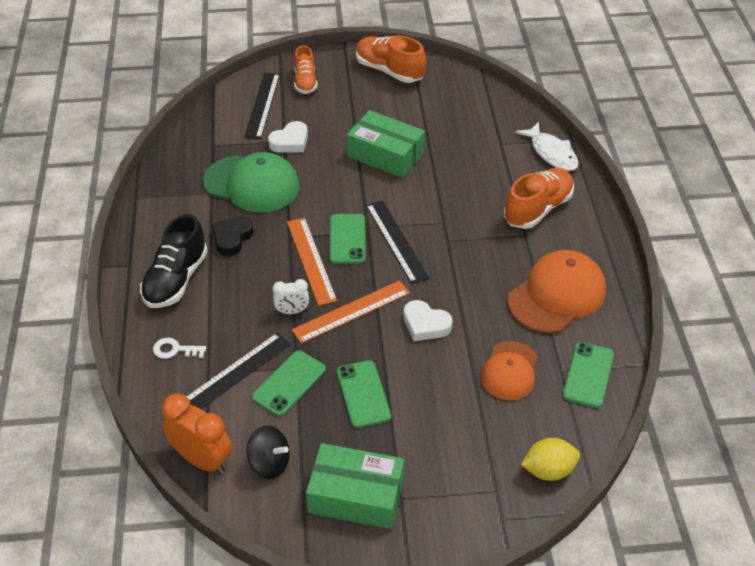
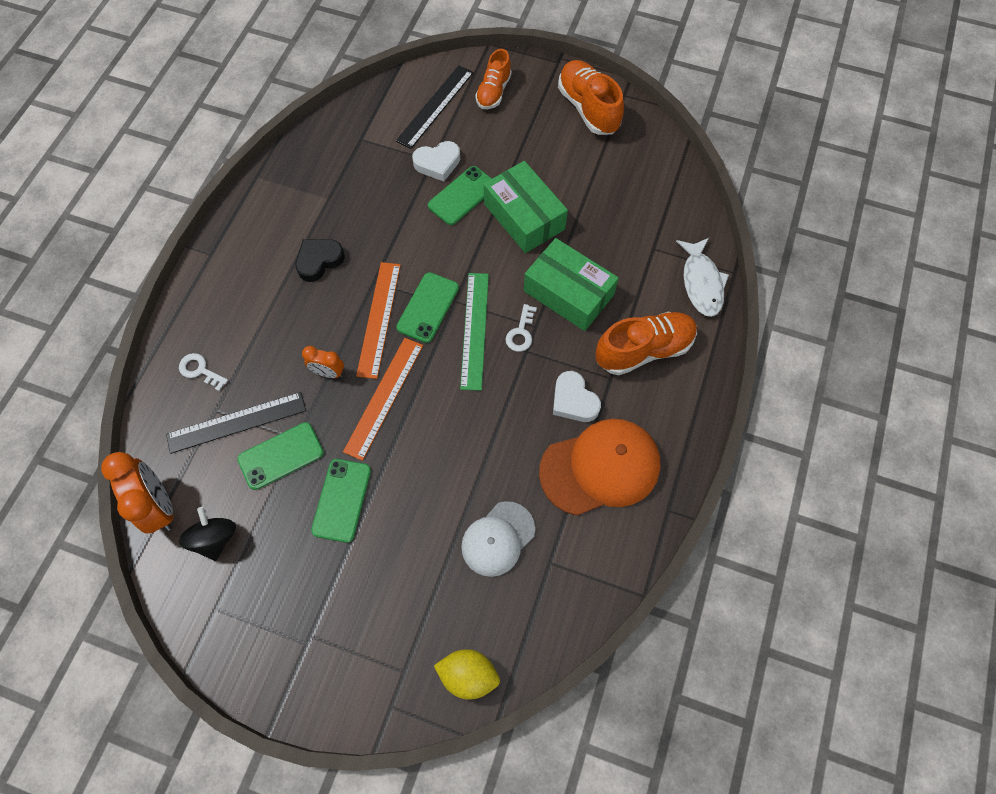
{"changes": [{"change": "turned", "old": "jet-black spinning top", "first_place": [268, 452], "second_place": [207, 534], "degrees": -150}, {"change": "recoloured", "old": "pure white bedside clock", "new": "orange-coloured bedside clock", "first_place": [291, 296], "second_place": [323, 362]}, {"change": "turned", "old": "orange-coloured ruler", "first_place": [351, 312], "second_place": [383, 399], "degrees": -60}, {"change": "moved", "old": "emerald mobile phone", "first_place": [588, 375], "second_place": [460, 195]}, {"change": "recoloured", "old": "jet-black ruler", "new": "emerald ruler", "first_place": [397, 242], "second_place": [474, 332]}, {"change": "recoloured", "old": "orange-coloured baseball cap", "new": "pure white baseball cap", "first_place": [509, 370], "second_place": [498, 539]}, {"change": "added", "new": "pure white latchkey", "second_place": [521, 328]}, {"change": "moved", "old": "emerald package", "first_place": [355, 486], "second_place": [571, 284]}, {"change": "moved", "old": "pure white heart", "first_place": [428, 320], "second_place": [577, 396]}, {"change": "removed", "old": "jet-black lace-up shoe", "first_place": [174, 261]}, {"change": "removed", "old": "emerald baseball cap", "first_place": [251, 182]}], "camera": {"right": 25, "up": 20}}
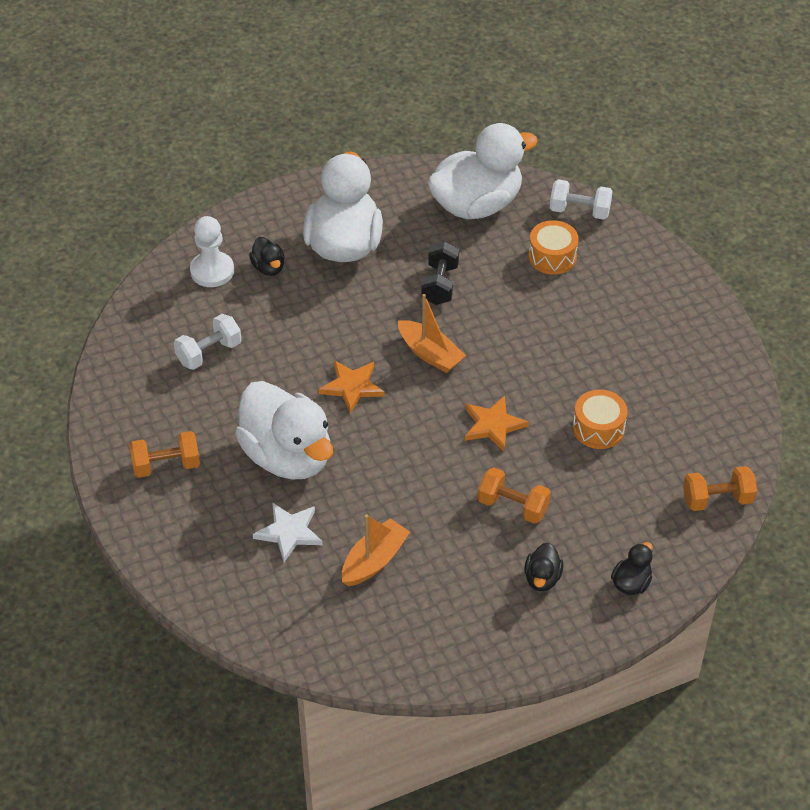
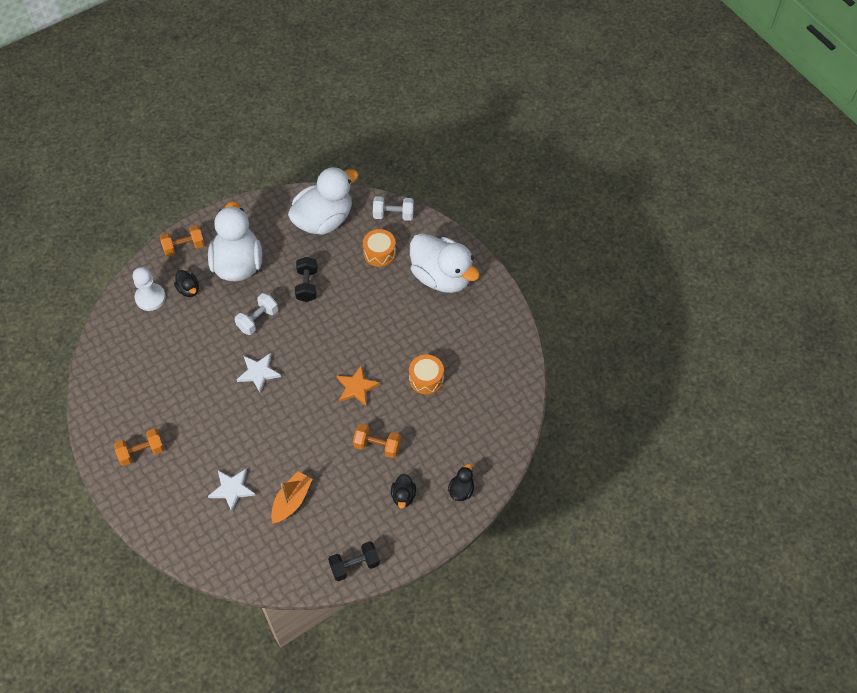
{"changes": [{"change": "moved", "old": "orange-coloured dumbbell", "first_place": [720, 488], "second_place": [182, 241]}, {"change": "moved", "old": "pure white dumbbell", "first_place": [207, 342], "second_place": [256, 314]}, {"change": "recoloured", "old": "orange-coloured five-pointed star", "new": "pure white five-pointed star", "first_place": [352, 387], "second_place": [258, 373]}, {"change": "added", "new": "jet-black dumbbell", "second_place": [354, 561]}, {"change": "moved", "old": "pure white rubber duck", "first_place": [284, 430], "second_place": [445, 263]}, {"change": "removed", "old": "orange-coloured boat", "first_place": [432, 333]}], "camera": {"right": -10, "up": 10}}
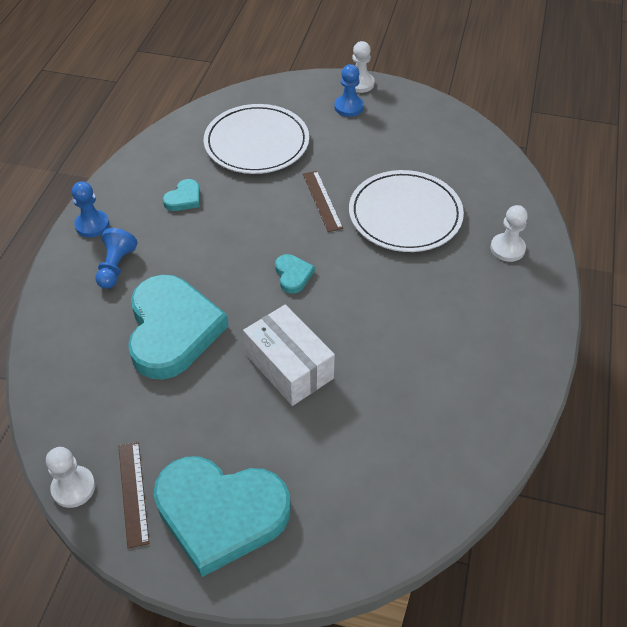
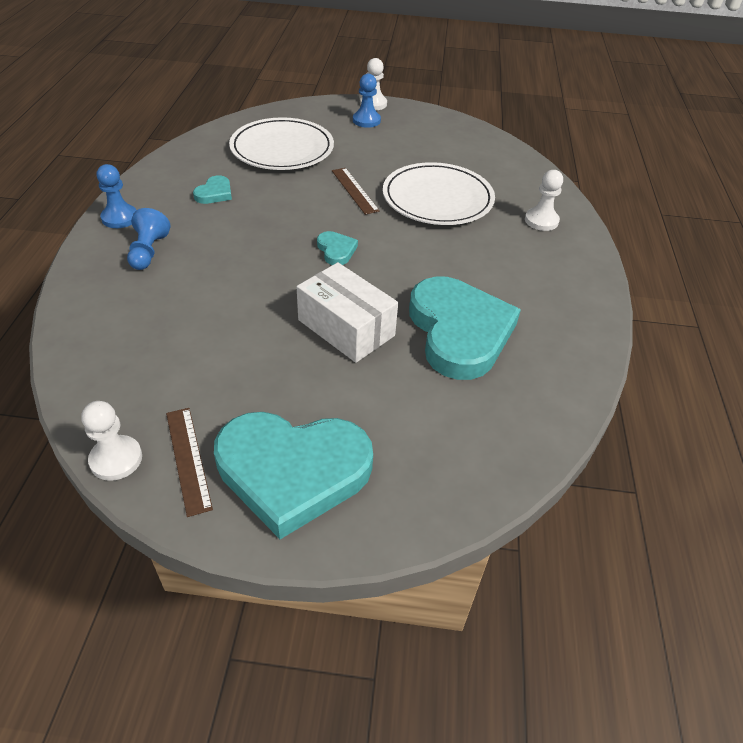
{"changes": [{"change": "moved", "old": "turquoise heart", "first_place": [178, 327], "second_place": [465, 328]}], "camera": {"right": -10, "up": -5}}
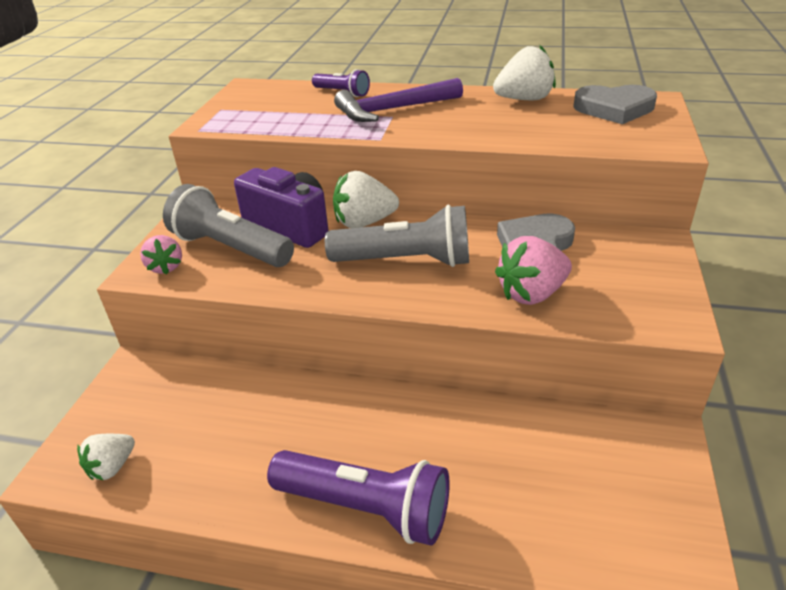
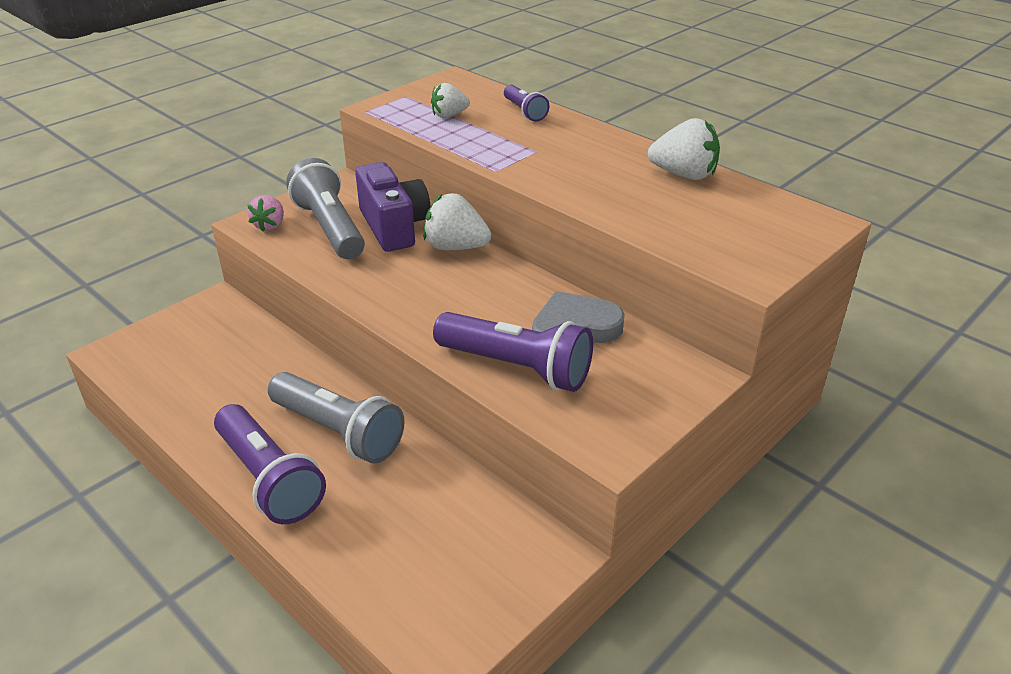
{"changes": [{"change": "moved", "old": "ash-grey flashlight", "first_place": [397, 236], "second_place": [336, 418]}, {"change": "moved", "old": "pure white toy strawberry", "first_place": [106, 457], "second_place": [450, 100]}, {"change": "replaced", "old": "rosy toy strawberry", "new": "royal purple flashlight", "first_place": [533, 270], "second_place": [513, 352]}, {"change": "removed", "old": "royal purple hammer", "first_place": [398, 100]}, {"change": "removed", "old": "ash-grey heart", "first_place": [615, 104]}], "camera": {"right": 30, "up": 0}}
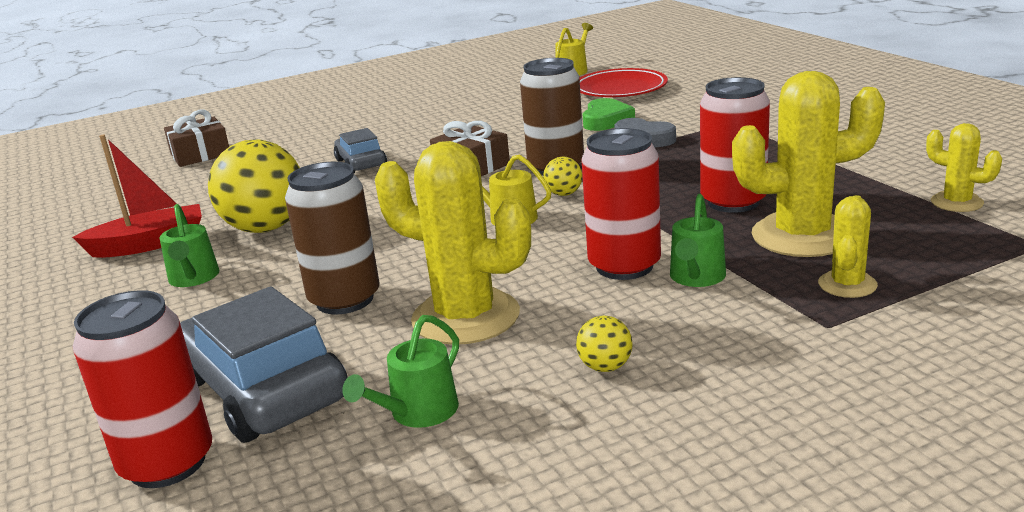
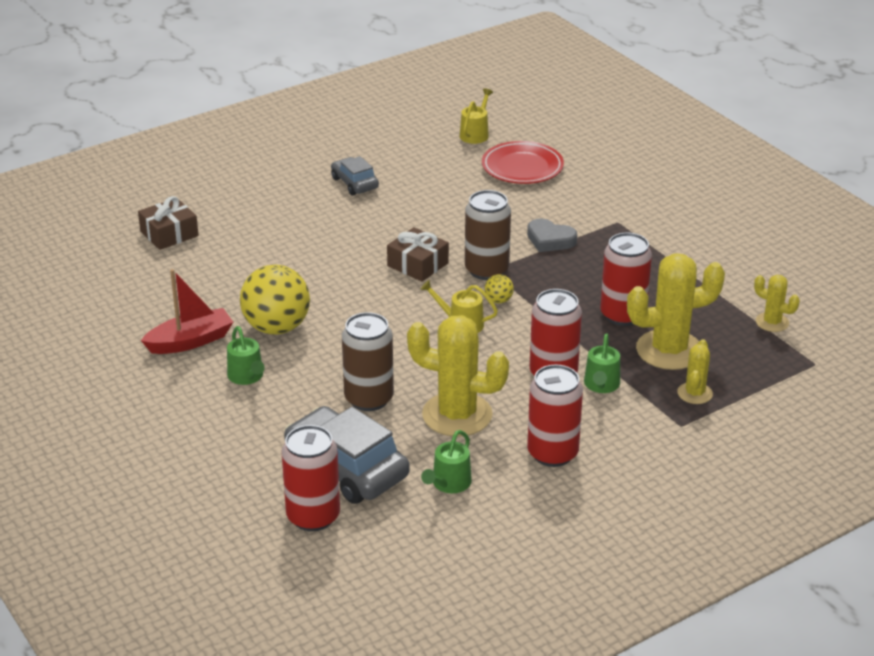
{"changes": [{"change": "moved", "old": "ash-grey car", "first_place": [360, 150], "second_place": [355, 176]}, {"change": "replaced", "old": "bright yellow ball", "new": "red soda can", "first_place": [604, 344], "second_place": [555, 416]}, {"change": "removed", "old": "emerald heart", "first_place": [609, 114]}], "camera": {"right": -10, "up": 10}}
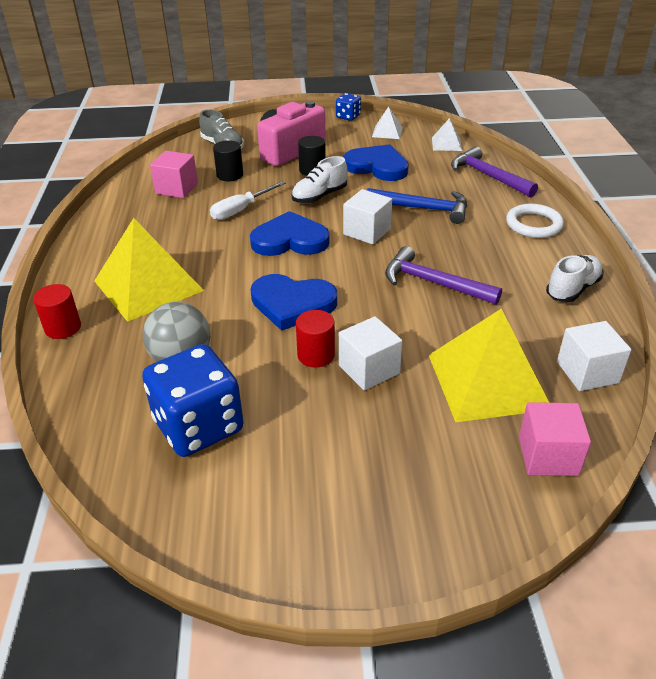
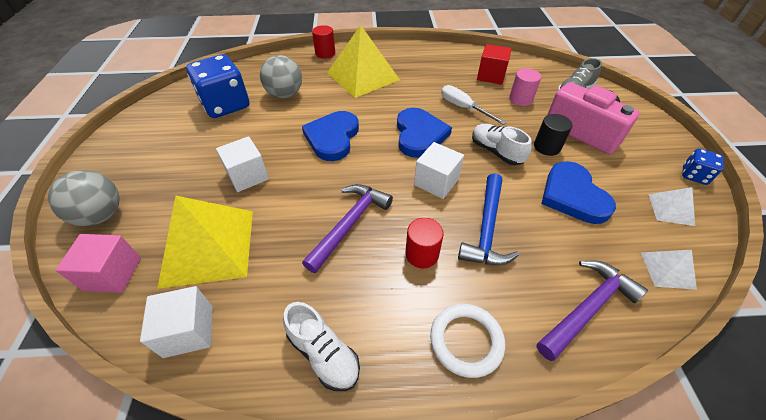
{"changes": [{"change": "added", "new": "ash-grey ball", "second_place": [84, 198]}, {"change": "moved", "old": "red solid cylinder", "first_place": [315, 338], "second_place": [424, 243]}, {"change": "recoloured", "old": "rosy cube", "new": "red cube", "first_place": [174, 174], "second_place": [494, 64]}, {"change": "recoloured", "old": "jet-black solid cylinder", "new": "rosy solid cylinder", "first_place": [228, 160], "second_place": [525, 87]}, {"change": "turned", "old": "blue heart", "first_place": [376, 162], "second_place": [578, 192], "degrees": 135}], "camera": {"right": 90, "up": 10}}
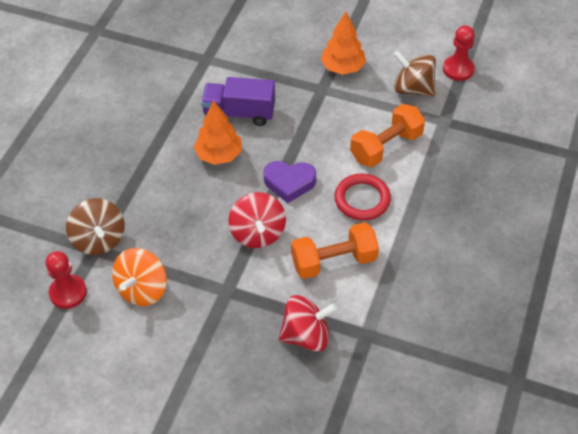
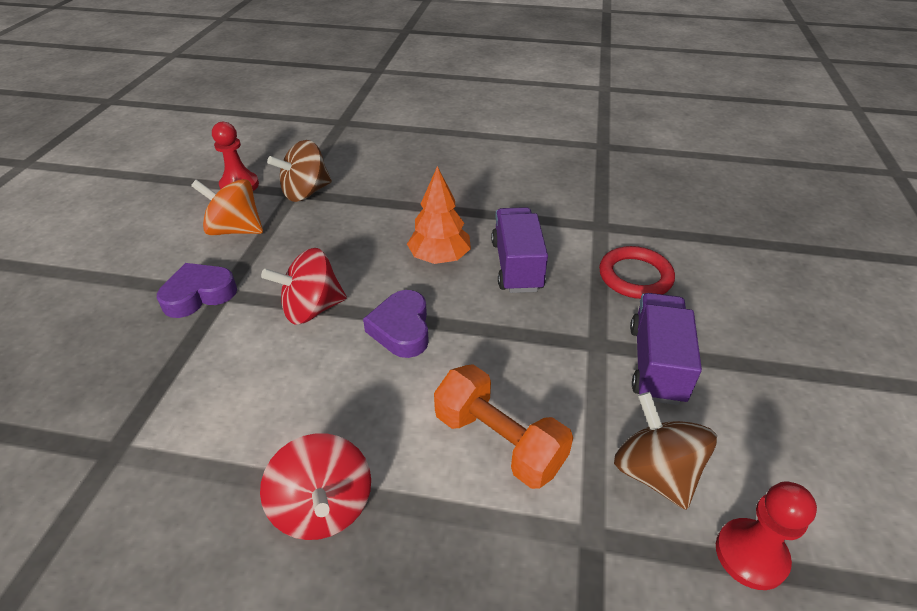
{"changes": [{"change": "added", "new": "royal purple heart", "second_place": [197, 290]}, {"change": "moved", "old": "red spinning top", "first_place": [307, 323], "second_place": [315, 486]}, {"change": "moved", "old": "red ring", "first_place": [362, 197], "second_place": [637, 272]}, {"change": "turned", "old": "dark brown spinning top", "first_place": [415, 74], "second_place": [665, 451], "degrees": -45}, {"change": "replaced", "old": "orange-coloured tree", "new": "royal purple lorry", "first_place": [343, 43], "second_place": [666, 349]}, {"change": "removed", "old": "orange-coloured dumbbell", "first_place": [335, 250]}], "camera": {"right": 80, "up": -10}}
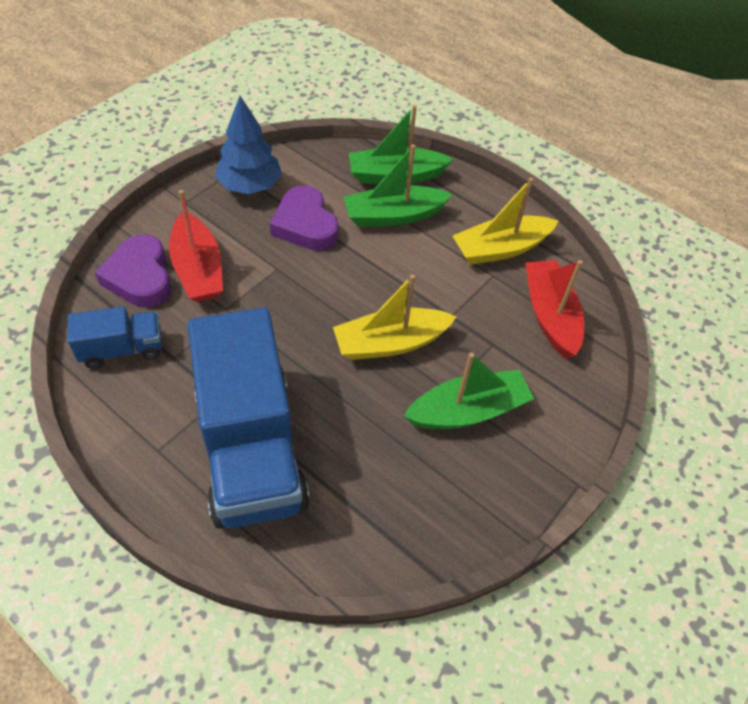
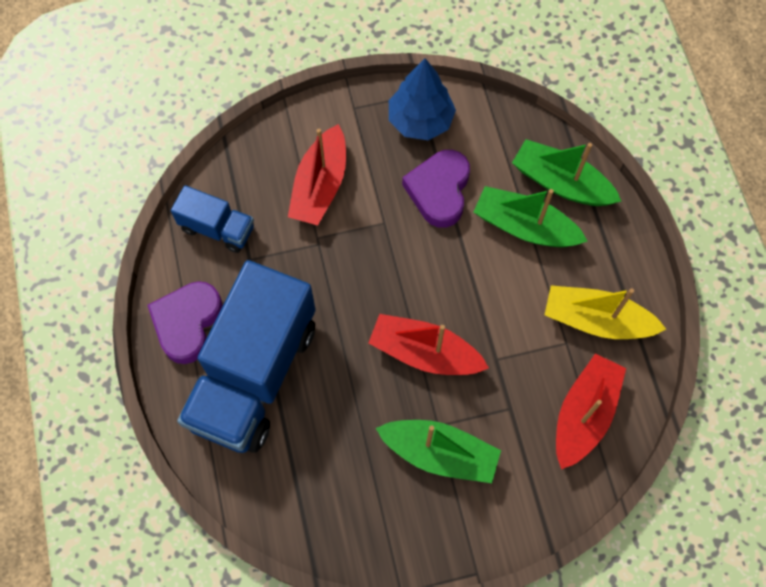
{"changes": [{"change": "moved", "old": "royal purple heart", "first_place": [133, 271], "second_place": [185, 322]}, {"change": "recoloured", "old": "bright yellow boat", "new": "red boat", "first_place": [395, 317], "second_place": [428, 344]}], "camera": {"right": 40, "up": 15}}
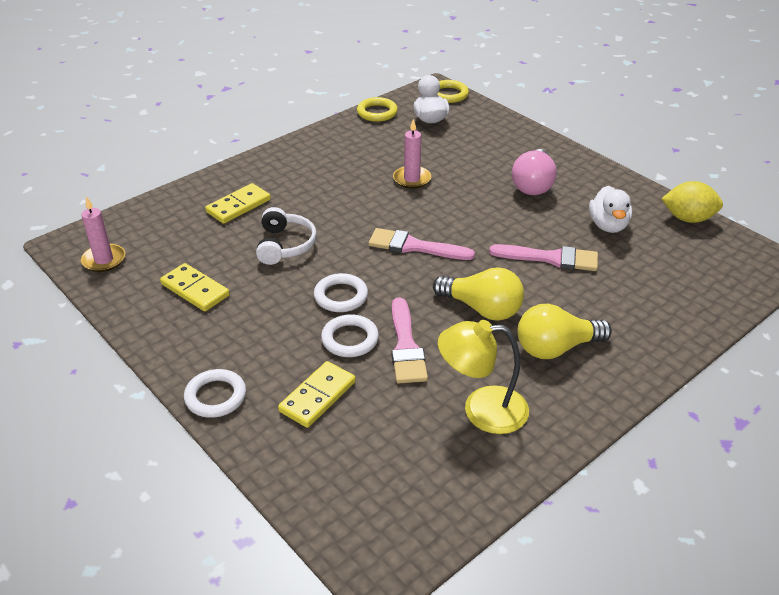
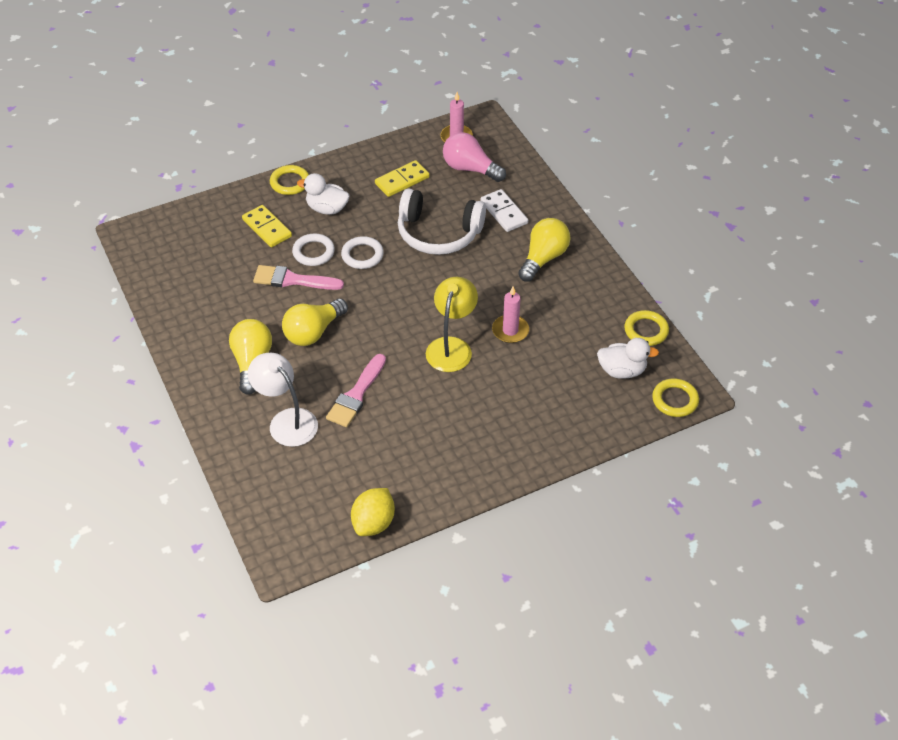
{"changes": [{"change": "added", "new": "pure white reading lamp", "second_place": [283, 400]}, {"change": "recoloured", "old": "pure white ring", "new": "bright yellow ring", "first_place": [215, 393], "second_place": [289, 180]}, {"change": "moved", "old": "pure white rubber duck", "first_place": [610, 209], "second_place": [323, 194]}, {"change": "resized", "old": "pure white headphones", "first_place": [286, 236], "second_place": [442, 221], "factor": 1.56}, {"change": "moved", "old": "bright yellow reading lamp", "first_place": [483, 377], "second_place": [452, 324]}, {"change": "moved", "old": "rosy lightbulb", "first_place": [534, 172], "second_place": [474, 157]}, {"change": "recoloured", "old": "bright yellow domino", "new": "pure white domino", "first_place": [238, 203], "second_place": [504, 210]}, {"change": "added", "new": "bright yellow lightbulb", "second_place": [544, 250]}, {"change": "removed", "old": "rosy paintbrush", "first_place": [421, 244]}], "camera": {"right": 105, "up": 10}}
